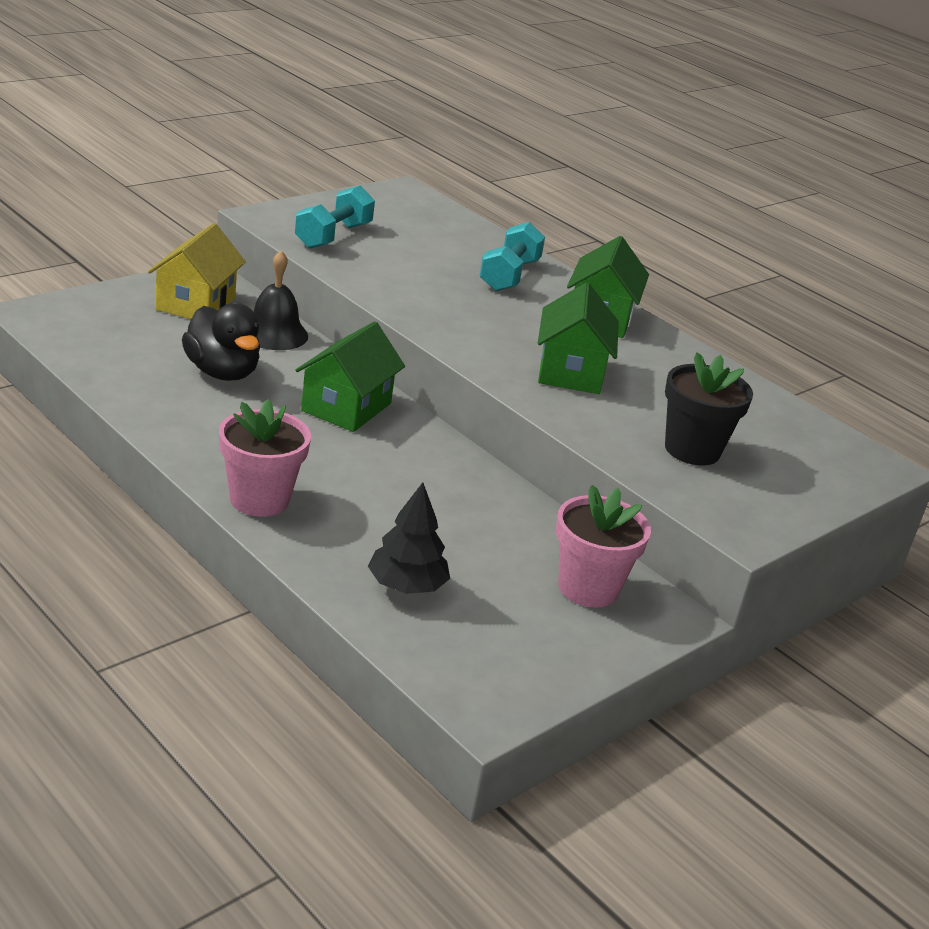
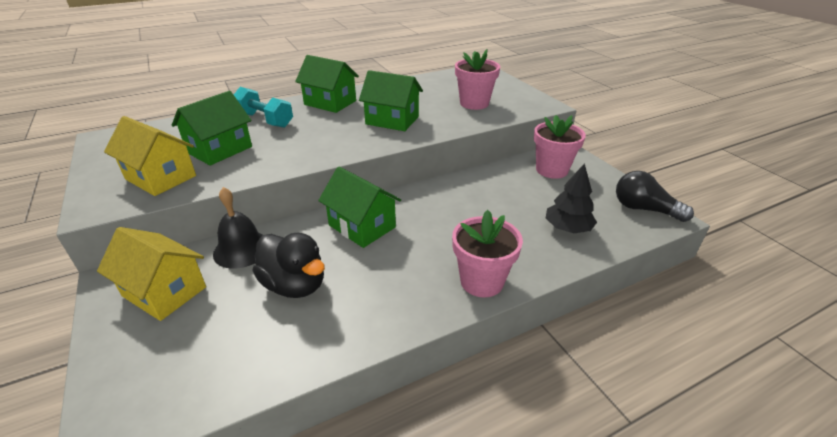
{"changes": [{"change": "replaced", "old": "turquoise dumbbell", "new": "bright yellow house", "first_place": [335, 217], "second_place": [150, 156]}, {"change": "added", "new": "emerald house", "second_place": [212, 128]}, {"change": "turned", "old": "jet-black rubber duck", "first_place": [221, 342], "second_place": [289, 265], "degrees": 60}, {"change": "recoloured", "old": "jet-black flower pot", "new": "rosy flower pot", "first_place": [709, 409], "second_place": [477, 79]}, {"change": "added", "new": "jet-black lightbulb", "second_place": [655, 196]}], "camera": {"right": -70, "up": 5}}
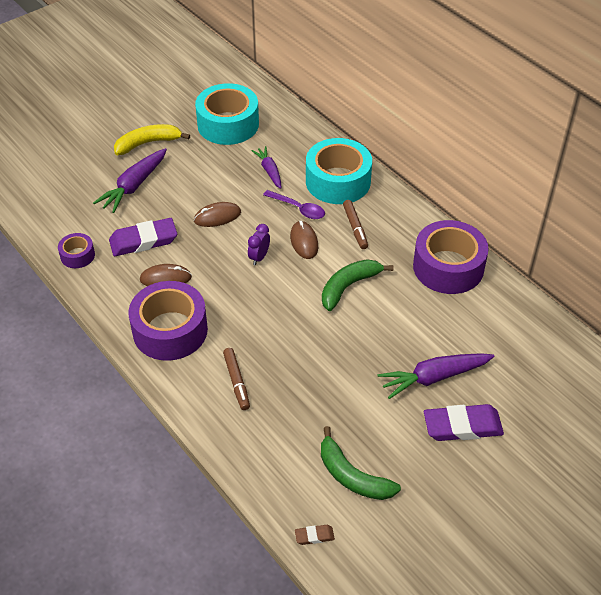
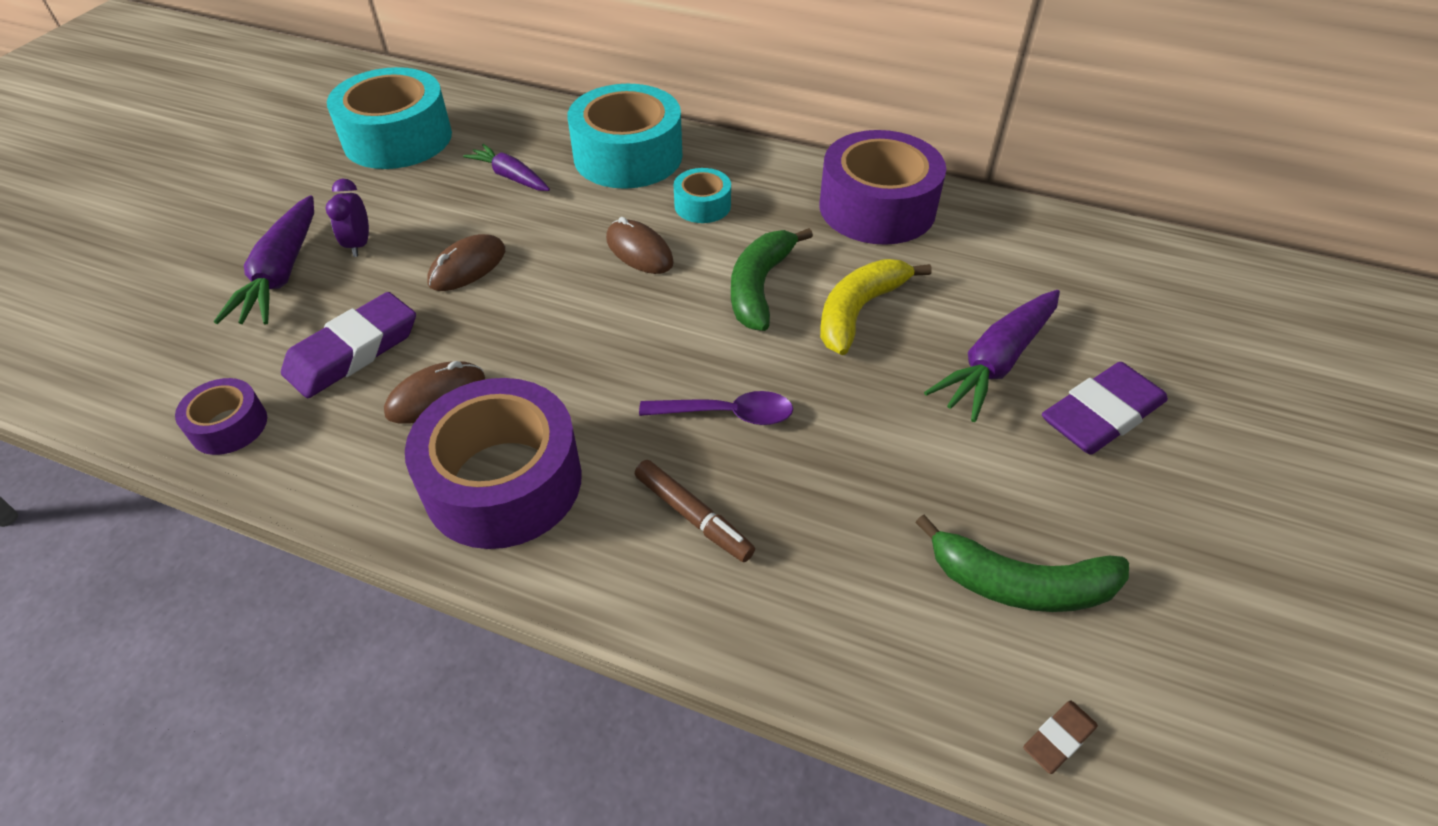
{"changes": [{"change": "moved", "old": "royal purple bedside clock", "first_place": [259, 244], "second_place": [347, 217]}, {"change": "moved", "old": "royal purple teaspoon", "first_place": [294, 204], "second_place": [716, 408]}, {"change": "replaced", "old": "dark brown marker", "new": "turquoise tape", "first_place": [355, 224], "second_place": [702, 195]}, {"change": "moved", "old": "bright yellow banana", "first_place": [152, 139], "second_place": [876, 307]}], "camera": {"right": -30, "up": 0}}
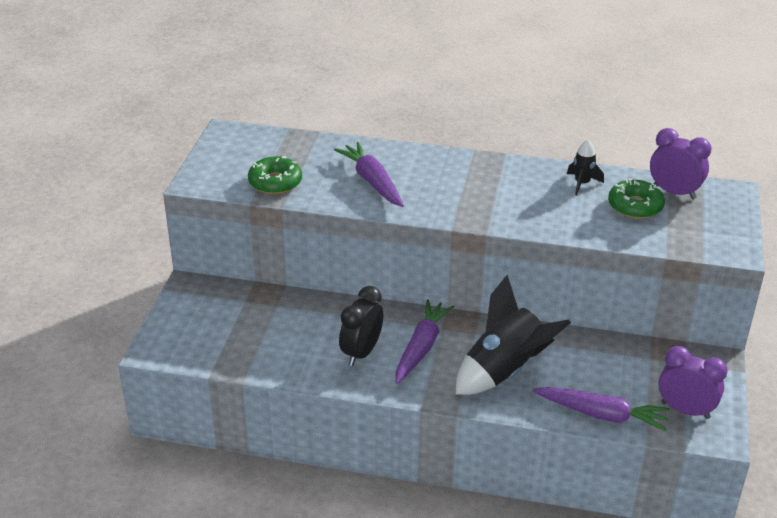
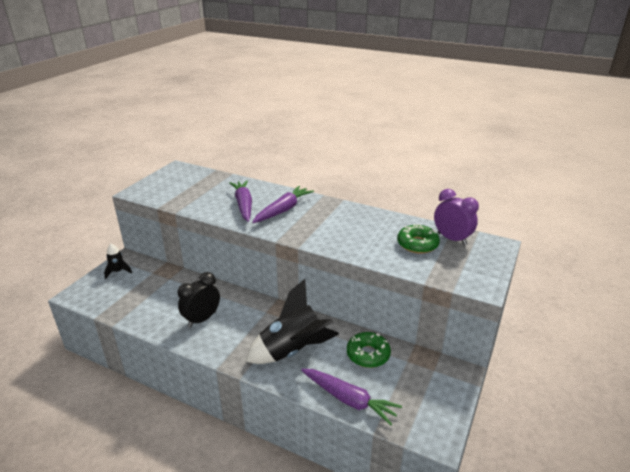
{"changes": [{"change": "moved", "old": "jet-black rocket", "first_place": [585, 167], "second_place": [118, 261]}, {"change": "moved", "old": "royal purple carrot", "first_place": [425, 341], "second_place": [283, 204]}, {"change": "moved", "old": "emerald glazed donut", "first_place": [275, 175], "second_place": [369, 350]}, {"change": "removed", "old": "royal purple bedside clock", "first_place": [693, 382]}], "camera": {"right": 15, "up": -5}}
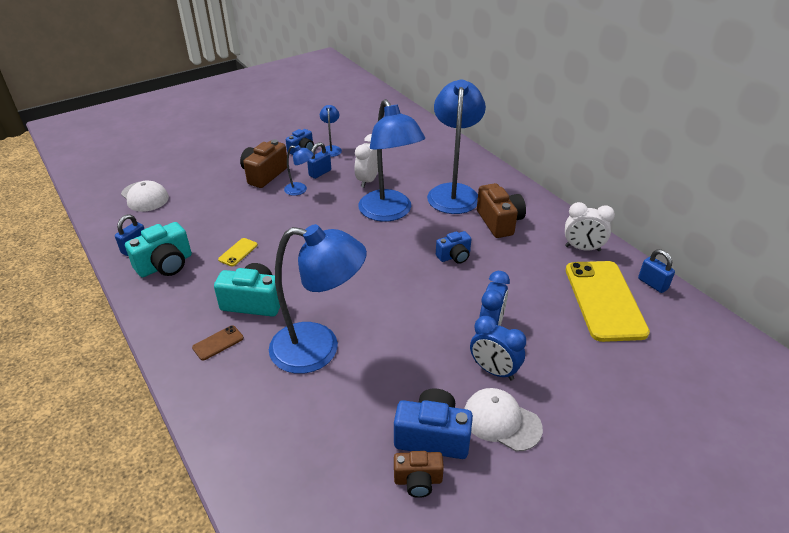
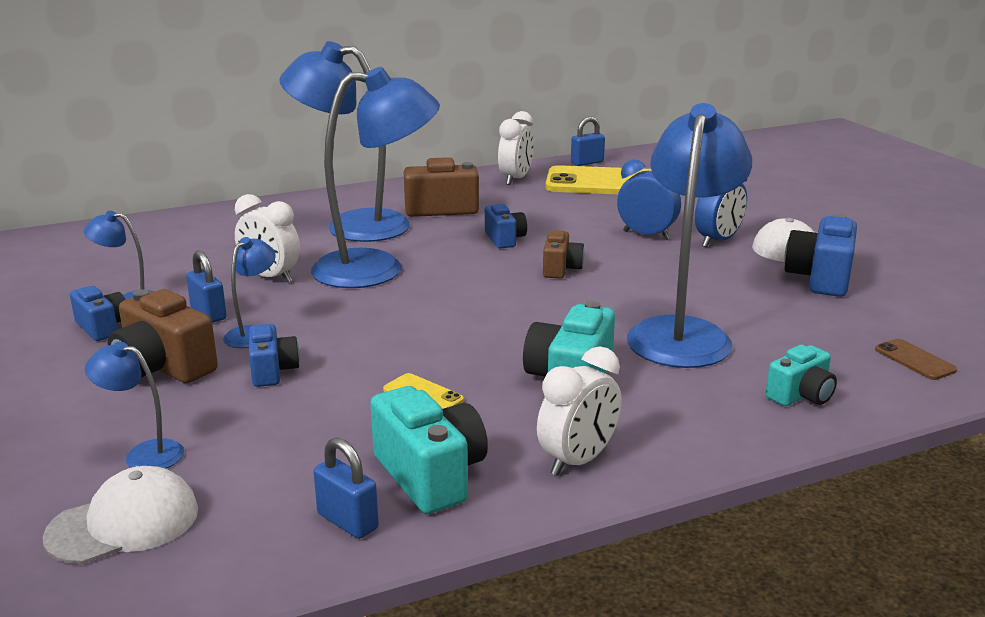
{"changes": [{"change": "added", "new": "blue reading lamp", "second_place": [134, 405]}, {"change": "added", "new": "blue camera", "second_place": [274, 355]}, {"change": "added", "new": "pure white bedside clock", "second_place": [579, 411]}, {"change": "moved", "old": "dark brown camera", "first_place": [419, 474], "second_place": [563, 254]}, {"change": "added", "new": "turquoise camera", "second_place": [801, 375]}, {"change": "moved", "old": "dark brown mobile phone", "first_place": [218, 343], "second_place": [916, 359]}], "camera": {"right": -80, "up": -15}}
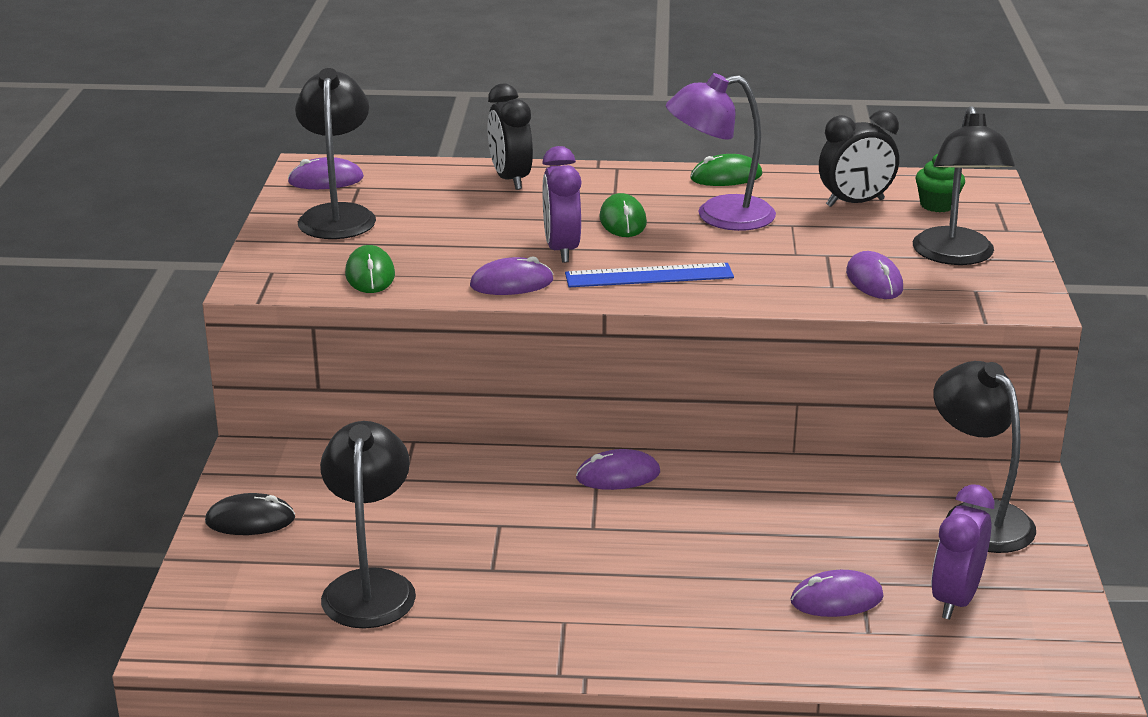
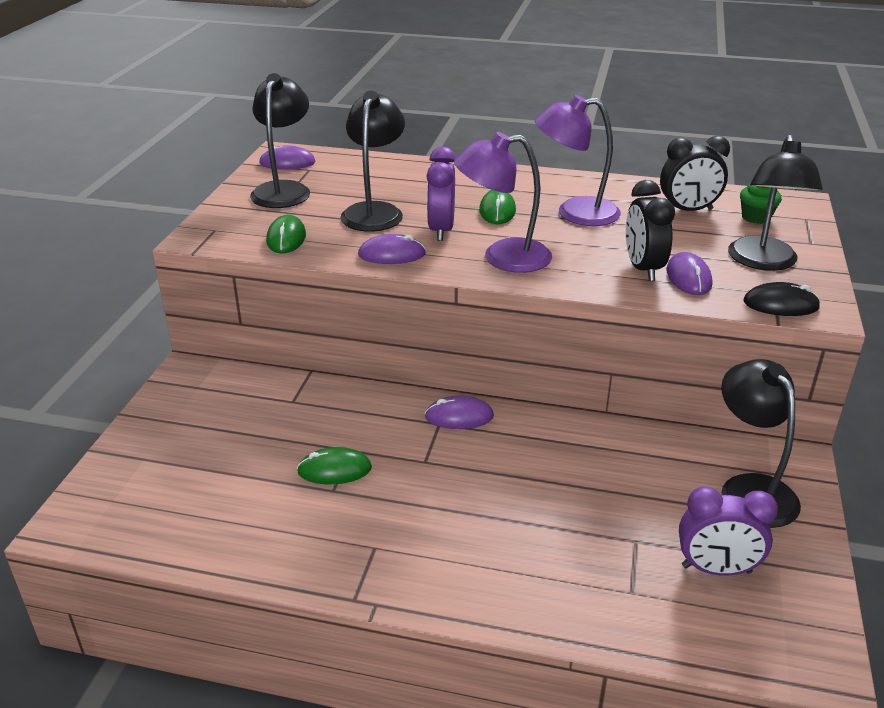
{"changes": [{"change": "moved", "old": "emerald computer mouse", "first_place": [726, 170], "second_place": [334, 465]}, {"change": "moved", "old": "jet-black reading lamp", "first_place": [368, 524], "second_place": [373, 161]}, {"change": "replaced", "old": "blue ruler", "new": "royal purple reading lamp", "first_place": [649, 275], "second_place": [503, 202]}, {"change": "moved", "old": "jet-black bedside clock", "first_place": [510, 136], "second_place": [650, 230]}, {"change": "turned", "old": "royal purple bedside clock", "first_place": [962, 552], "second_place": [728, 531], "degrees": -120}, {"change": "moved", "old": "jet-black computer mouse", "first_place": [250, 514], "second_place": [782, 299]}, {"change": "removed", "old": "royal purple computer mouse", "first_place": [837, 593]}], "camera": {"right": 10, "up": 5}}
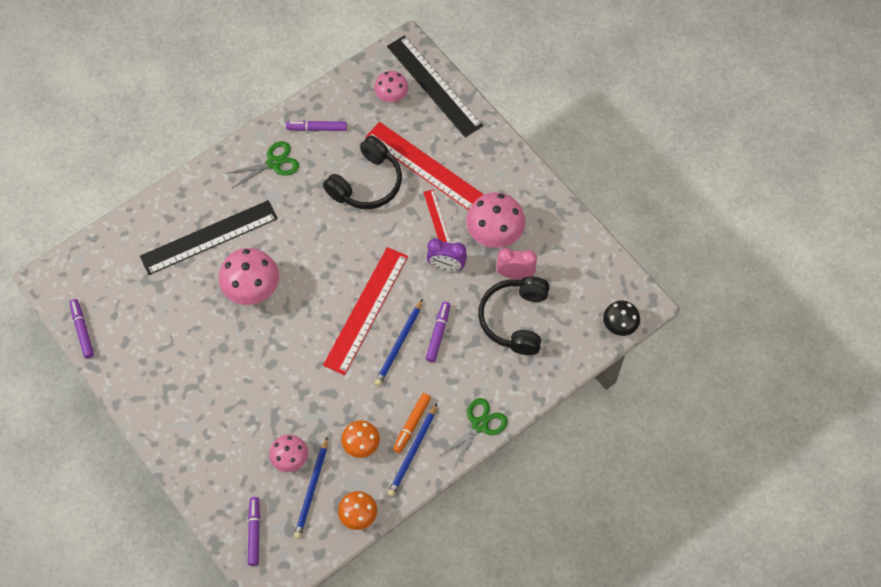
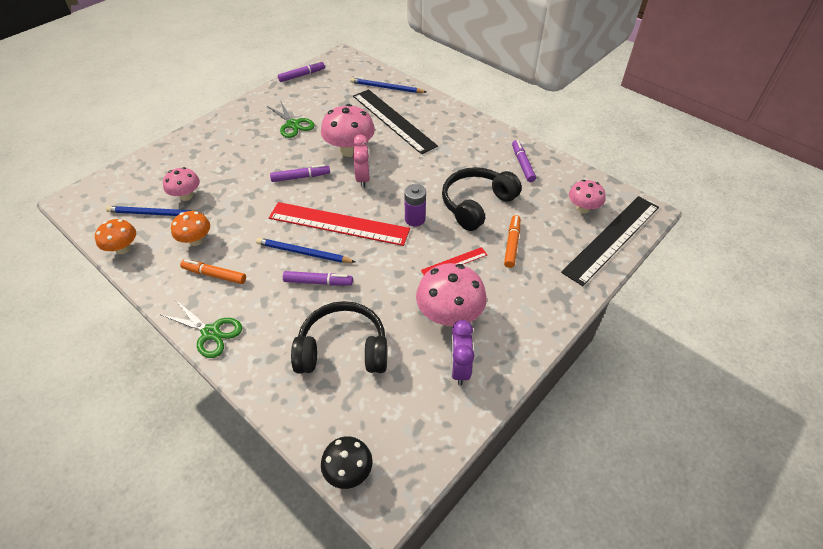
{"changes": [{"change": "moved", "old": "emerald pair of scissors", "first_place": [262, 164], "second_place": [291, 120]}, {"change": "moved", "old": "royal purple marker", "first_place": [254, 531], "second_place": [300, 173]}, {"change": "moved", "old": "blue lead pencil", "first_place": [412, 450], "second_place": [388, 85]}, {"change": "moved", "old": "rosy bedside clock", "first_place": [516, 263], "second_place": [361, 161]}, {"change": "added", "new": "royal purple AA battery", "second_place": [415, 205]}, {"change": "turned", "old": "jet-black headphones", "first_place": [362, 172], "second_place": [482, 199], "degrees": 105}, {"change": "moved", "old": "royal purple bedside clock", "first_place": [447, 254], "second_place": [462, 353]}, {"change": "replaced", "old": "red ruler", "new": "orange-coloured marker", "first_place": [424, 166], "second_place": [512, 241]}], "camera": {"right": 80, "up": -15}}
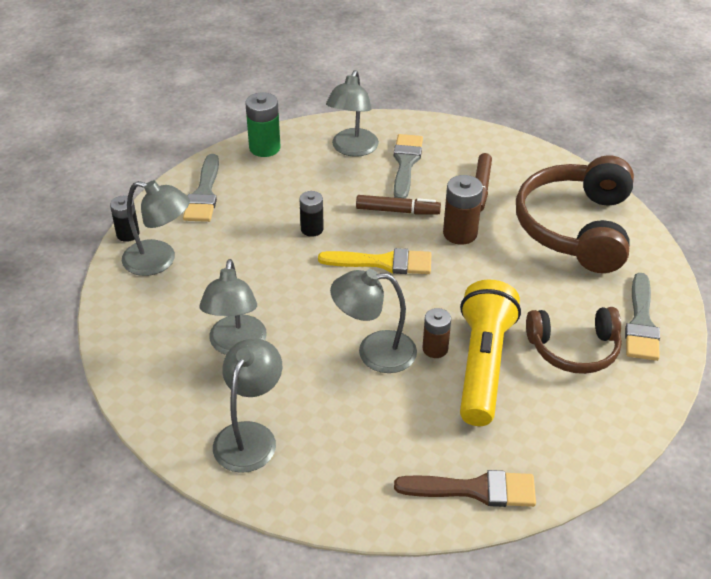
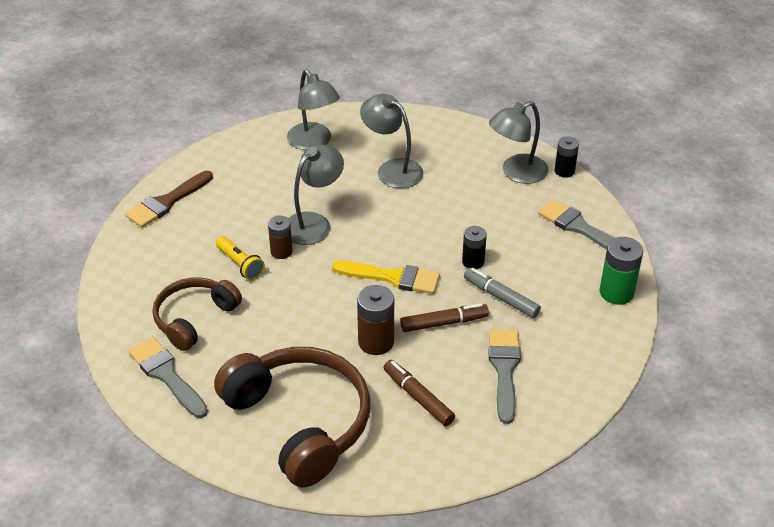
{"changes": [{"change": "resized", "old": "bright yellow flashlight", "first_place": [490, 353], "second_place": [240, 258], "factor": 0.49}, {"change": "turned", "old": "bright yellow paintbrush", "first_place": [374, 261], "second_place": [386, 277], "degrees": -120}, {"change": "turned", "old": "dark brown marker", "first_place": [398, 204], "second_place": [444, 317], "degrees": -150}, {"change": "added", "new": "ash-grey marker", "second_place": [502, 293]}, {"change": "turned", "old": "ash-grey paintbrush", "first_place": [408, 166], "second_place": [505, 377], "degrees": -135}, {"change": "removed", "old": "ash-grey reading lamp", "first_place": [352, 113]}], "camera": {"right": 130, "up": 0}}
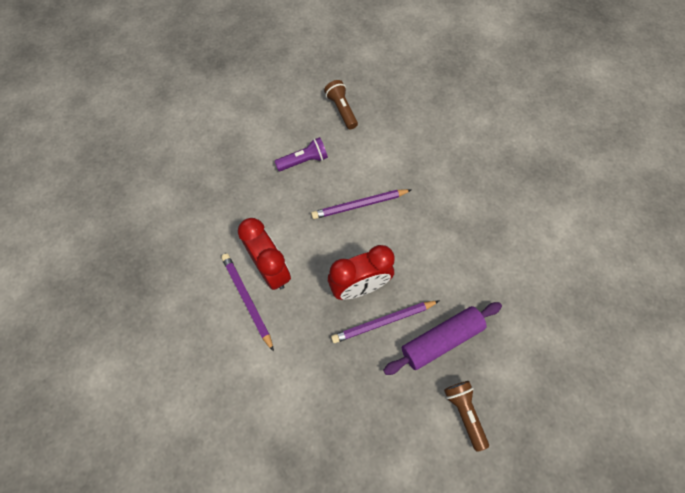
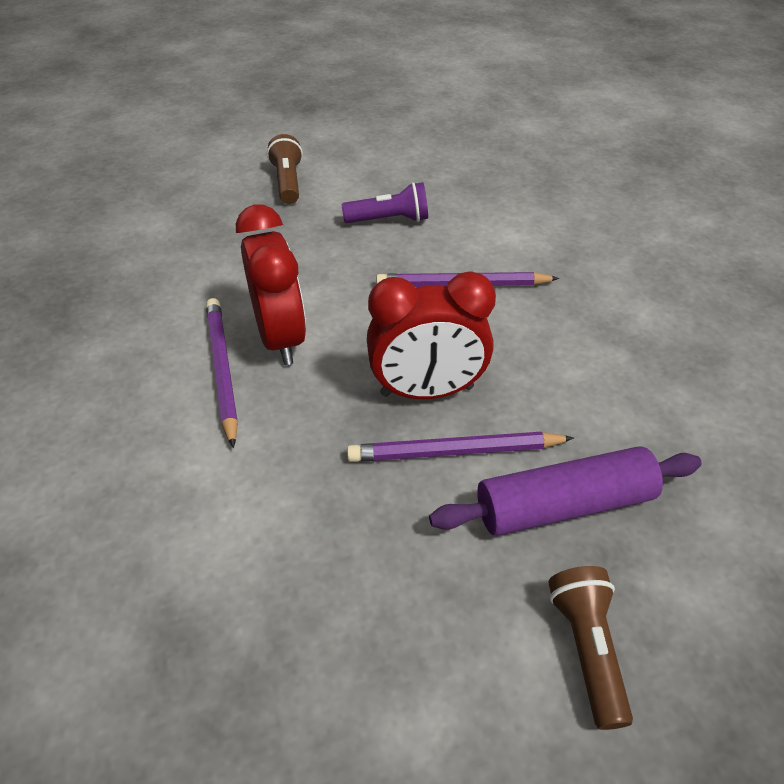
{"changes": [{"change": "moved", "old": "dark brown flashlight", "first_place": [341, 104], "second_place": [285, 169]}], "camera": {"right": 15, "up": -20}}
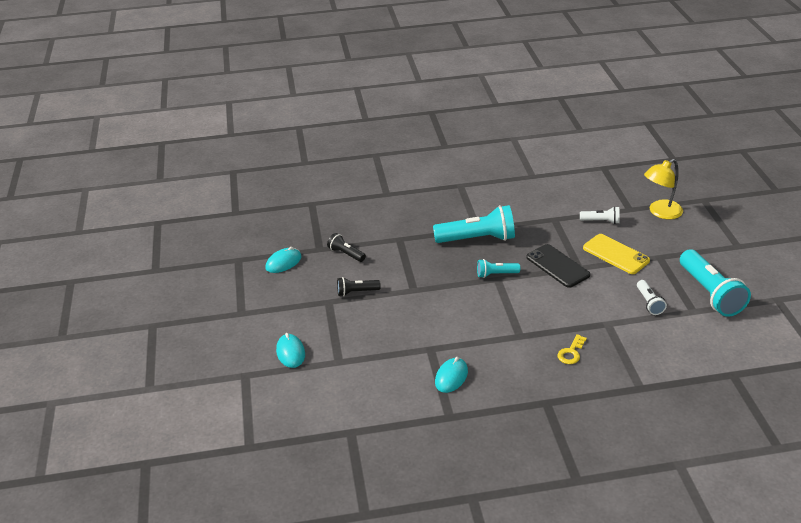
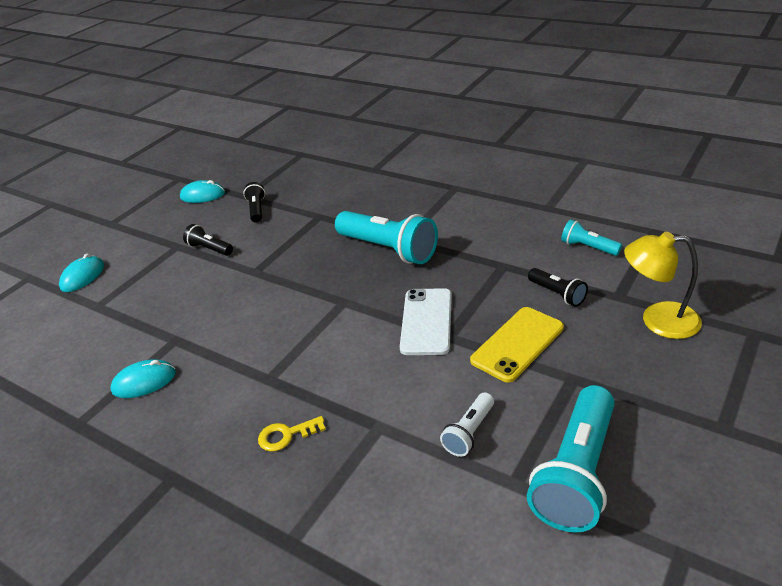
{"changes": [{"change": "recoloured", "old": "jet-black mobile phone", "new": "pure white mobile phone", "first_place": [558, 266], "second_place": [426, 321]}, {"change": "turned", "old": "bright yellow mobile phone", "first_place": [616, 254], "second_place": [517, 345], "degrees": 45}, {"change": "recoloured", "old": "pure white flashlight", "new": "jet-black flashlight", "first_place": [600, 215], "second_place": [558, 287]}, {"change": "moved", "old": "turquoise flashlight", "first_place": [498, 268], "second_place": [591, 237]}], "camera": {"right": 45, "up": 0}}
